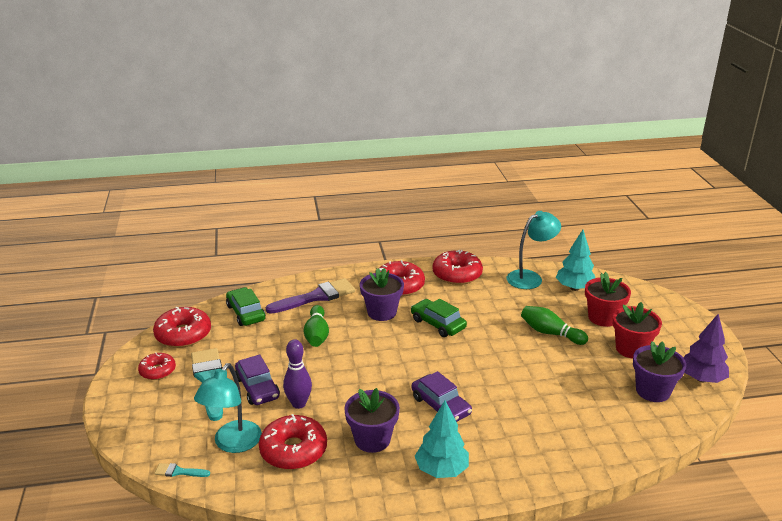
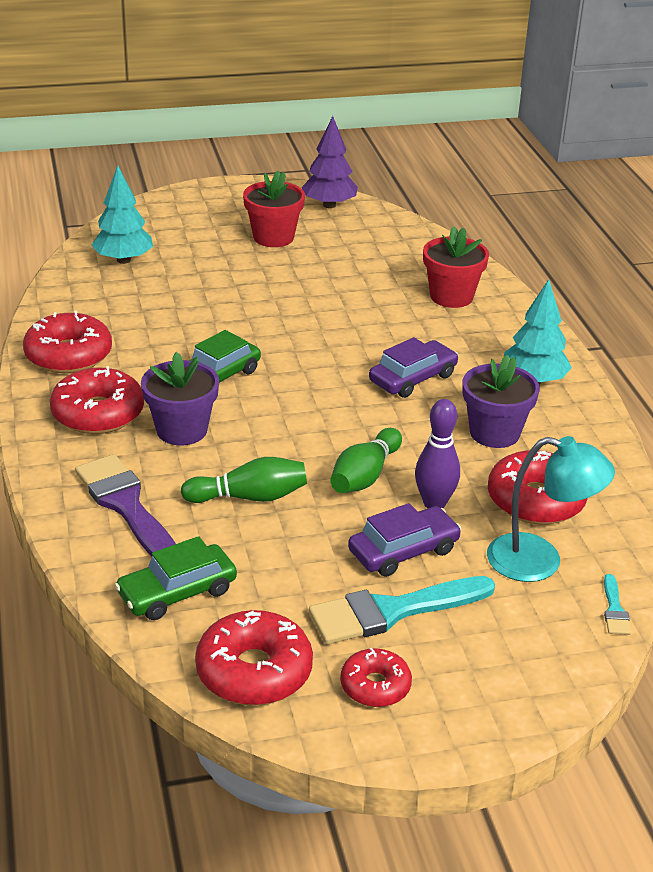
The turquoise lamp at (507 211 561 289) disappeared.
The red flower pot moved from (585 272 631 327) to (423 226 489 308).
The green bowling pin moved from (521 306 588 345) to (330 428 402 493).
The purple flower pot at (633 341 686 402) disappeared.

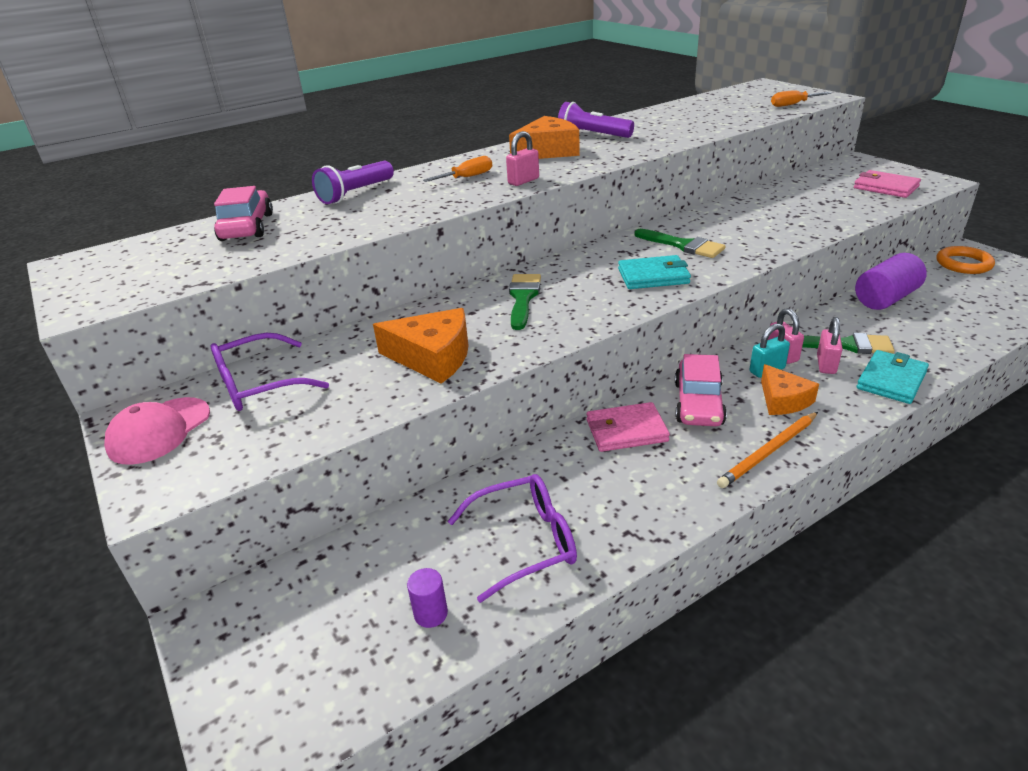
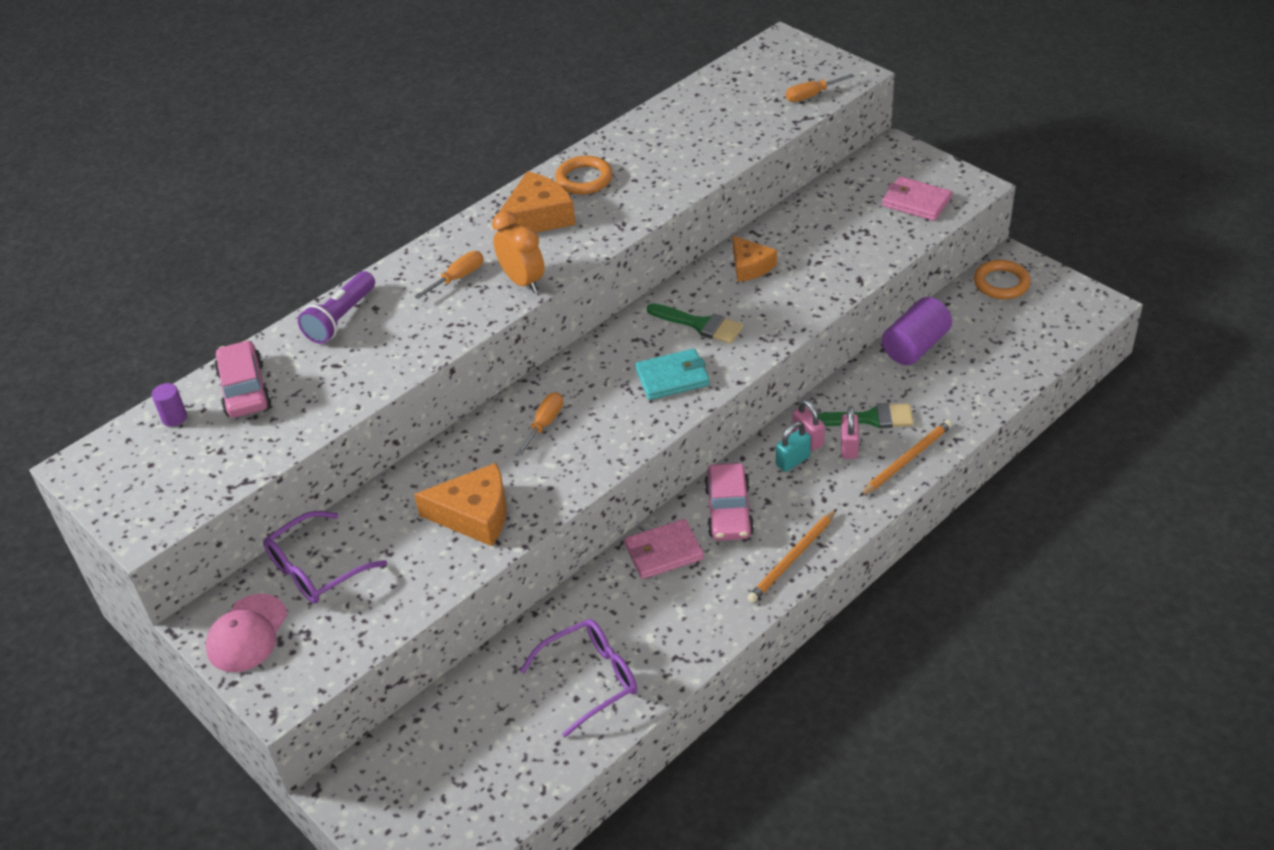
The purple flashlight at (558 102 634 138) was replaced by the orange ring at (555 156 613 195).
The pink padlock at (506 131 539 186) was replaced by the orange clock at (492 211 545 293).
The green brush at (509 274 541 330) was replaced by the orange screwdriver at (516 392 563 456).
The turquoise wallet at (857 350 929 404) was replaced by the orange pencil at (859 420 953 497).
The orange cheese moved from (761 364 819 415) to (733 236 777 282).
The purple cylinder moved from (407 568 448 628) to (152 383 187 427).

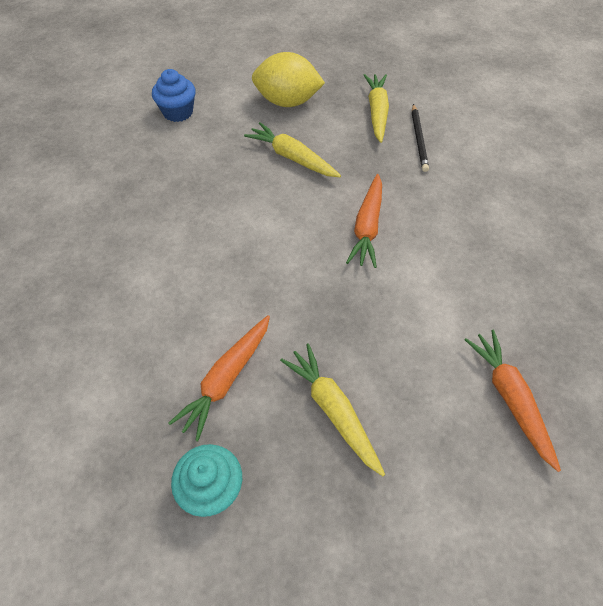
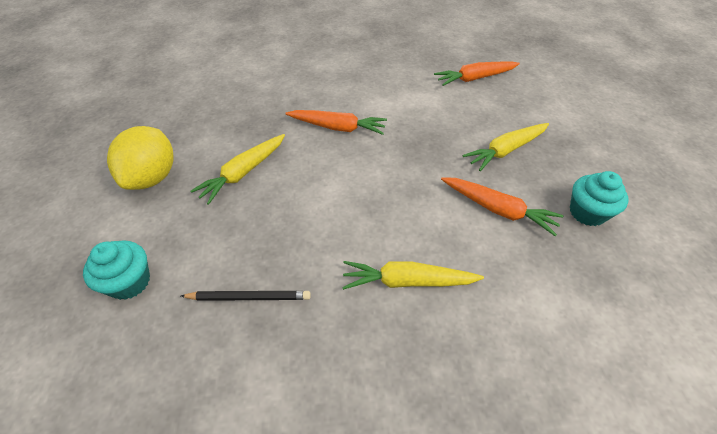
The blue cupcake at (152 69 195 122) became the turquoise cupcake at (83 240 150 300).
The yellow carrot moved from (364 74 389 143) to (342 261 484 290).
The black pencil moved from (412 104 429 172) to (181 291 311 301).

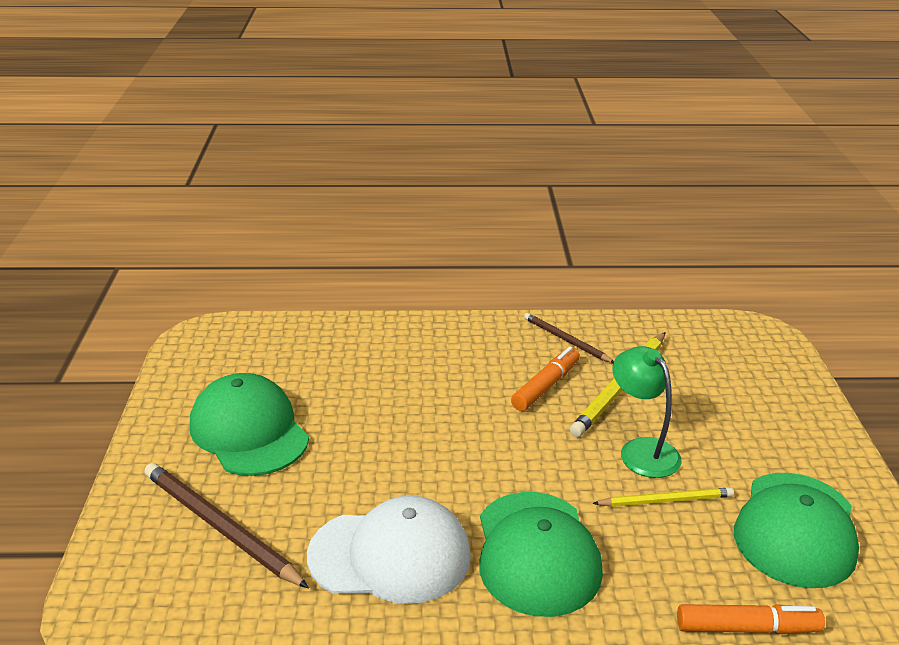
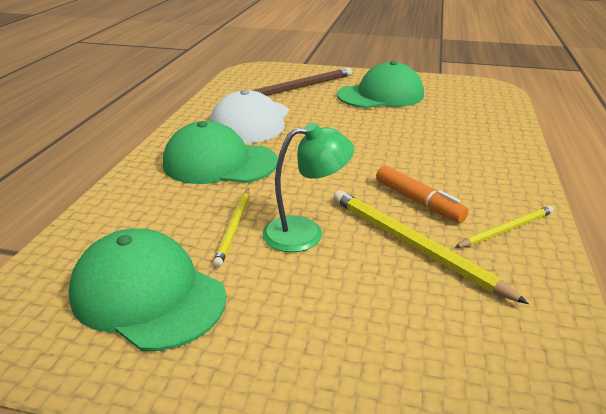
The brown pencil at (524 313 614 363) became the yellow pencil at (454 206 554 248).
The orange marker at (677 604 825 634) disappeared.

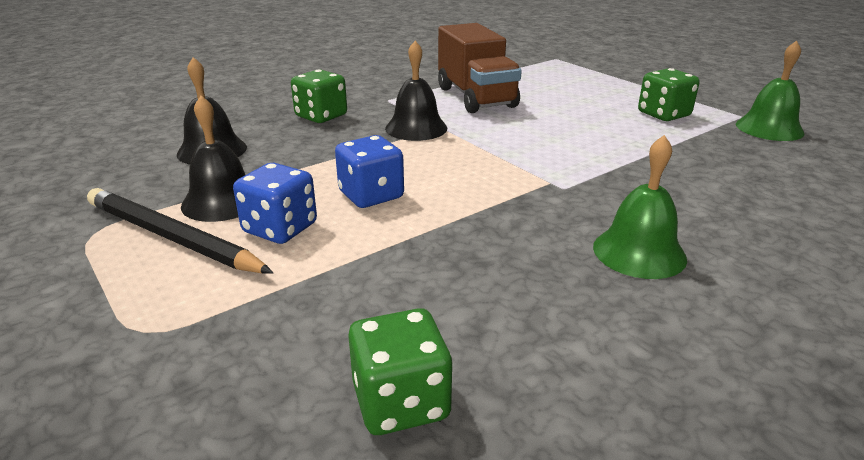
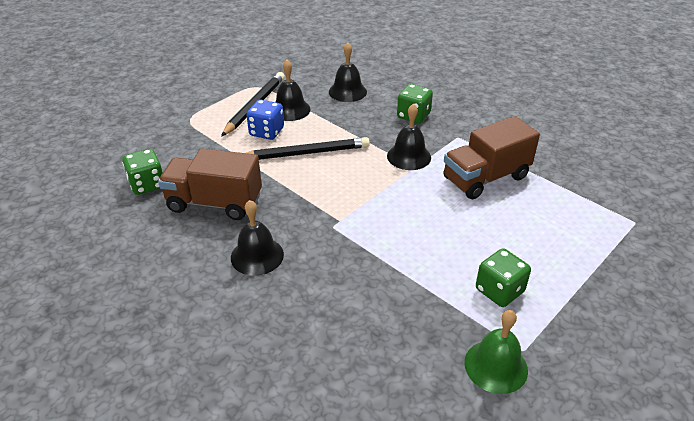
The blue dice at (335 135 404 208) was replaced by the black pencil at (246 137 370 160).
The green bell at (593 135 687 279) became the black bell at (231 200 284 276).
The brown truck at (158 148 262 220) appeared.

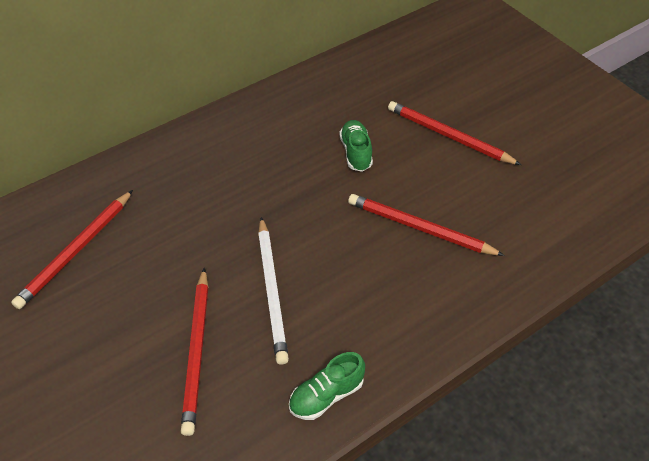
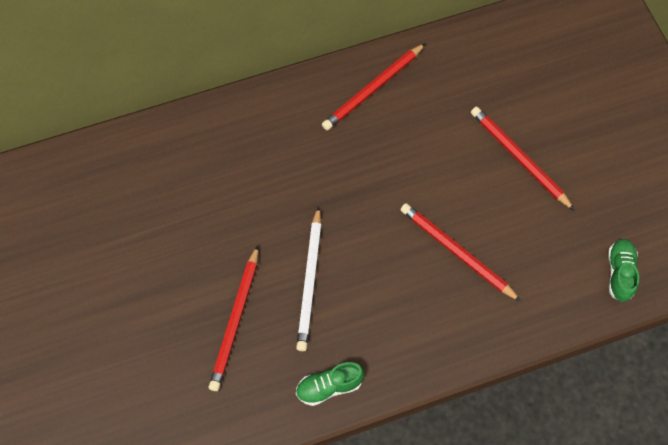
The green shoe moved from (339 120 373 172) to (608 239 639 302).
The red pencil moved from (11 190 133 309) to (322 43 426 130).

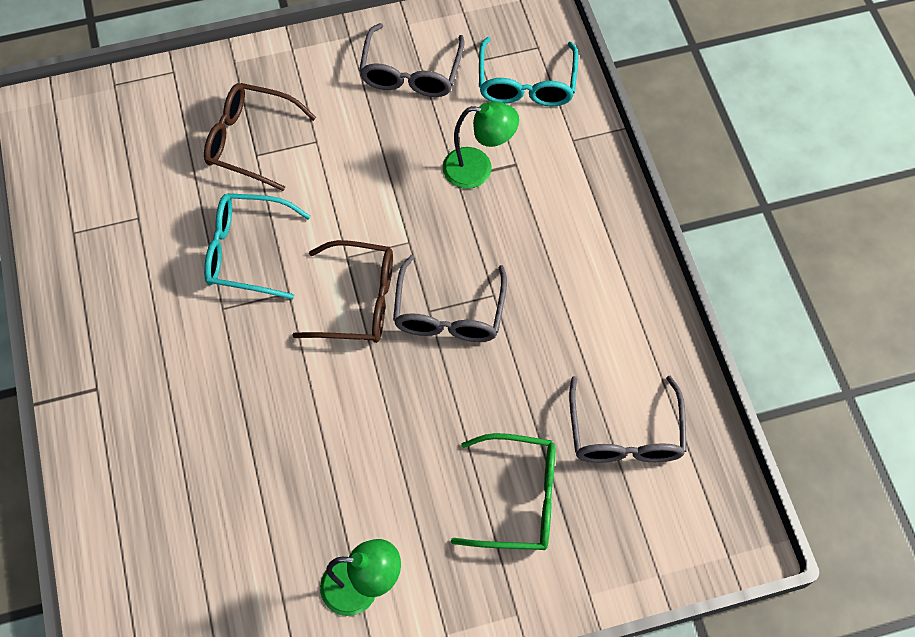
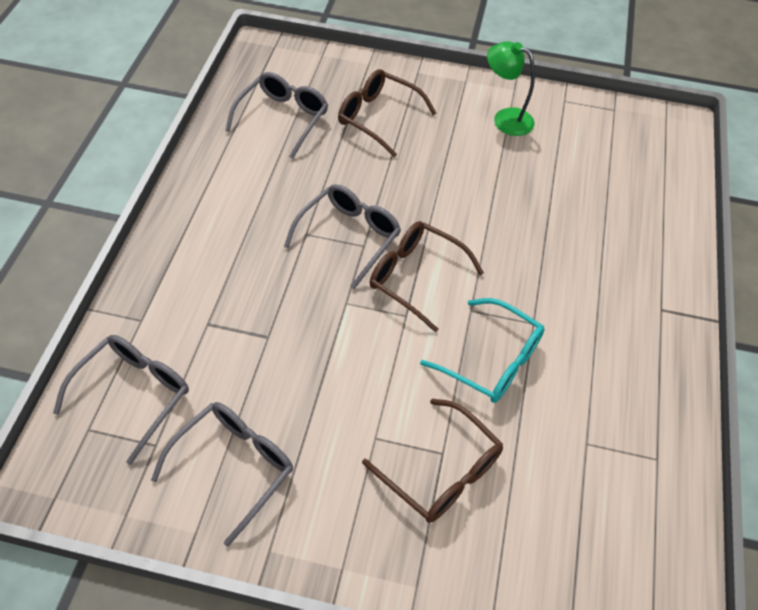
The turquoise glasses at (479 37 579 106) became the grey glasses at (53 335 189 465).
The green lamp at (443 101 519 189) disappeared.
The green glasses at (451 433 555 550) became the brown glasses at (338 69 437 157).

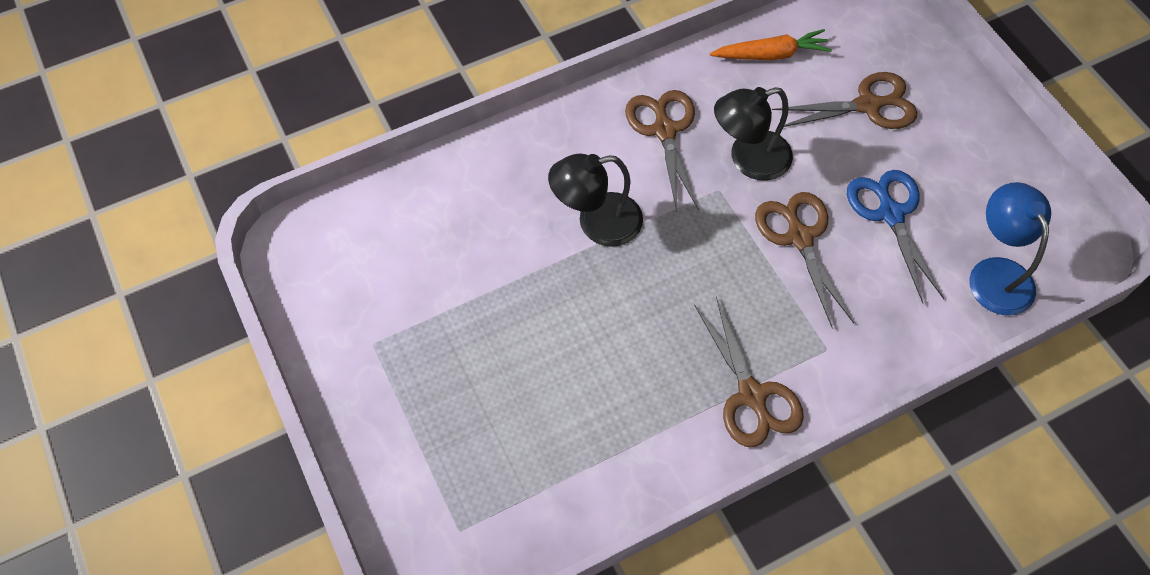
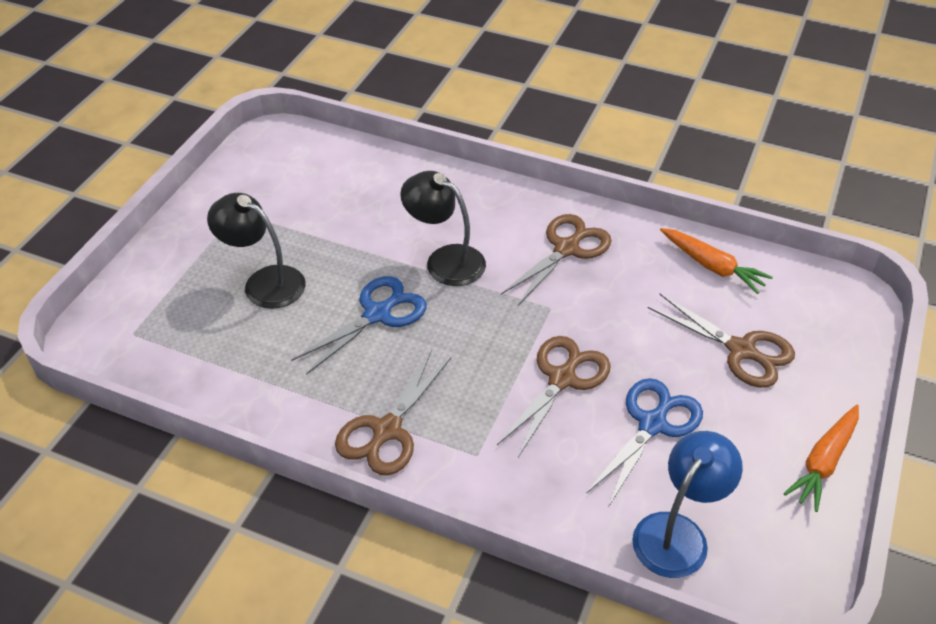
The black lamp moved from (714 87 793 181) to (207 193 306 309).
The blue scissors at (291 276 427 375) appeared.
The orange carrot at (784 404 859 512) appeared.

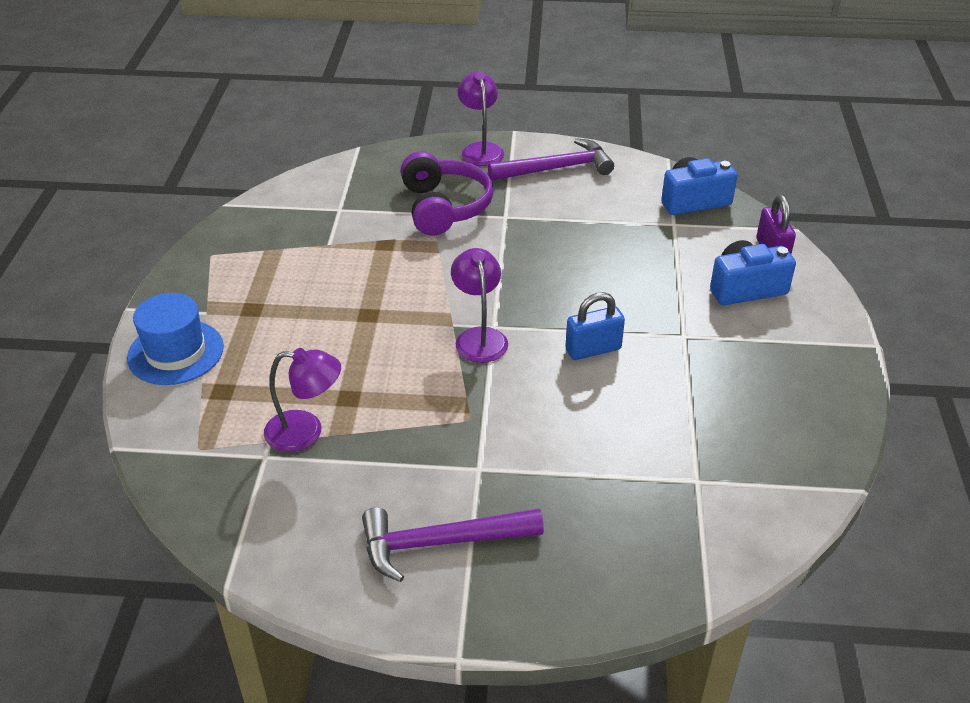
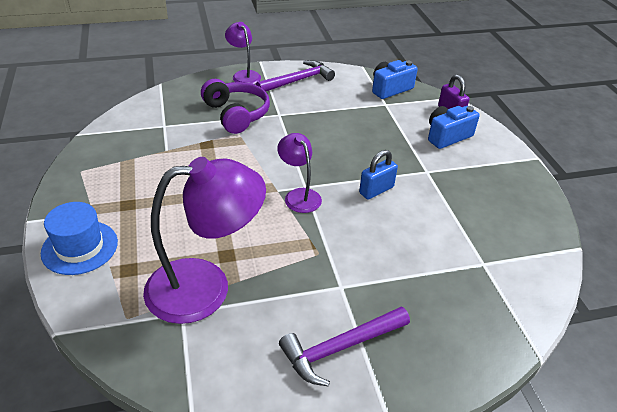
The purple lamp at (264 348 341 452) changed to 1.90 times the size.

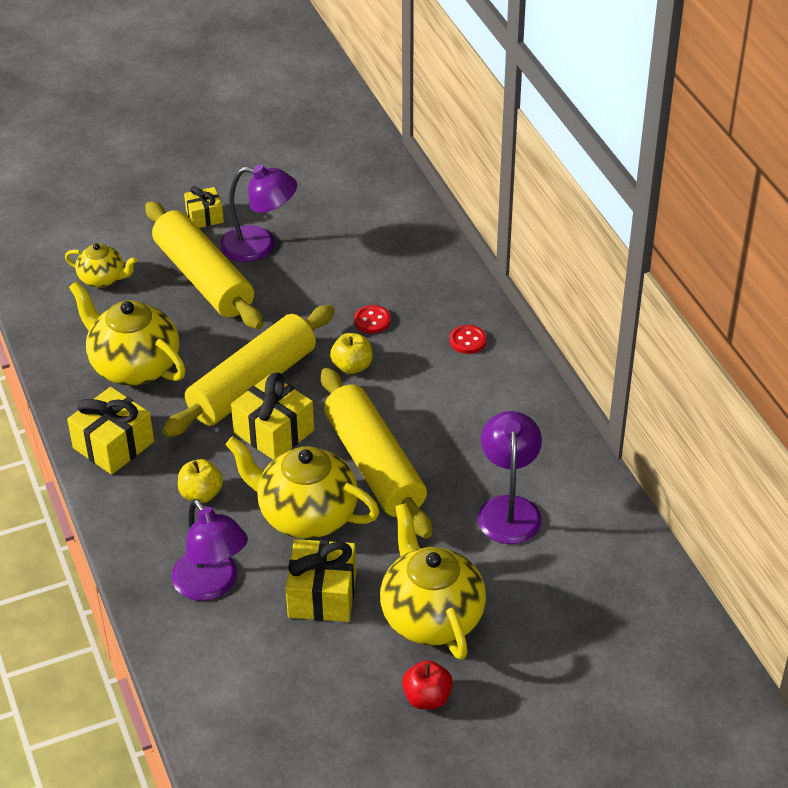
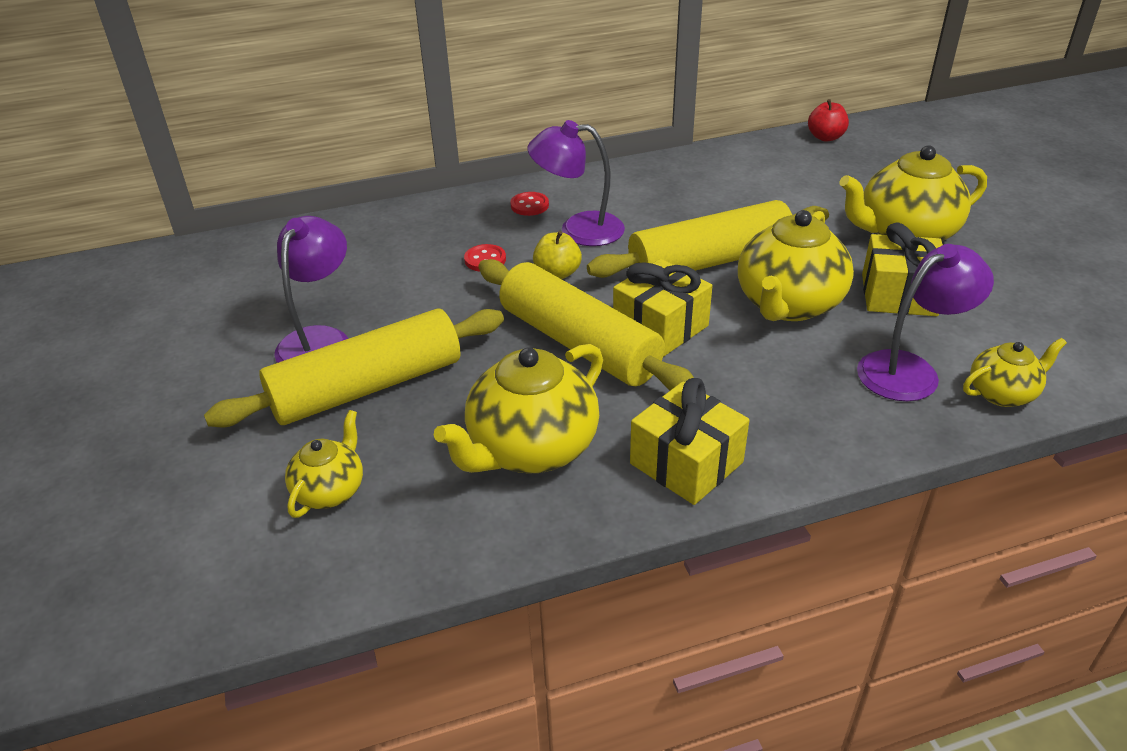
The yellow gift at (184 186 224 228) disappeared.
The purple lamp moved from (477 411 542 544) to (527 120 625 246).
The yellow apple at (178 459 223 503) disappeared.
The red apple moved from (402 660 453 709) to (808 99 849 142).
The yellow teapot at (963 338 1067 407) appeared.

